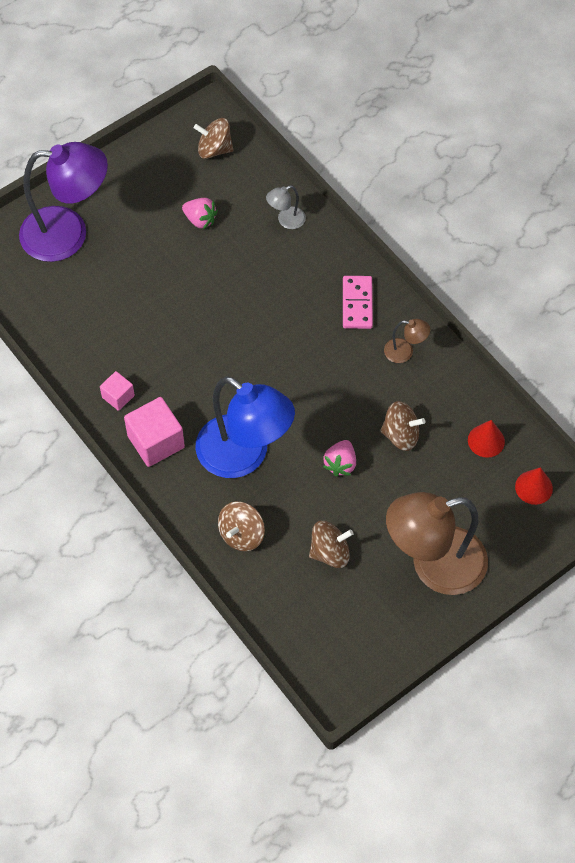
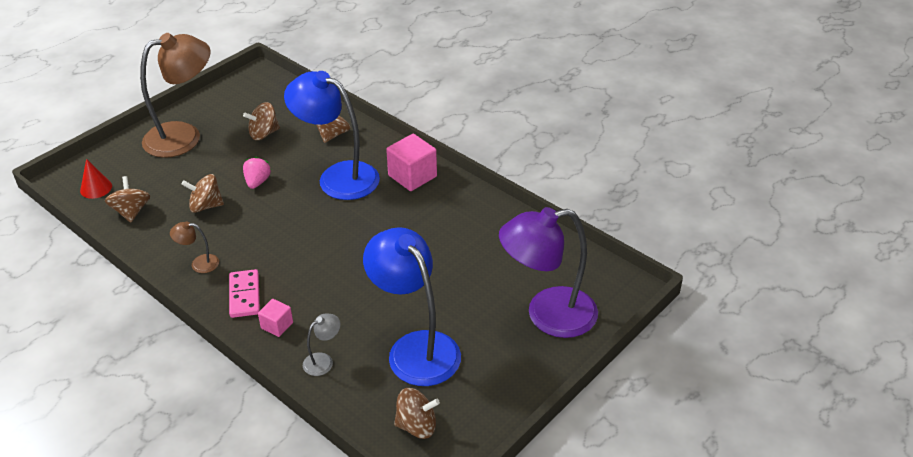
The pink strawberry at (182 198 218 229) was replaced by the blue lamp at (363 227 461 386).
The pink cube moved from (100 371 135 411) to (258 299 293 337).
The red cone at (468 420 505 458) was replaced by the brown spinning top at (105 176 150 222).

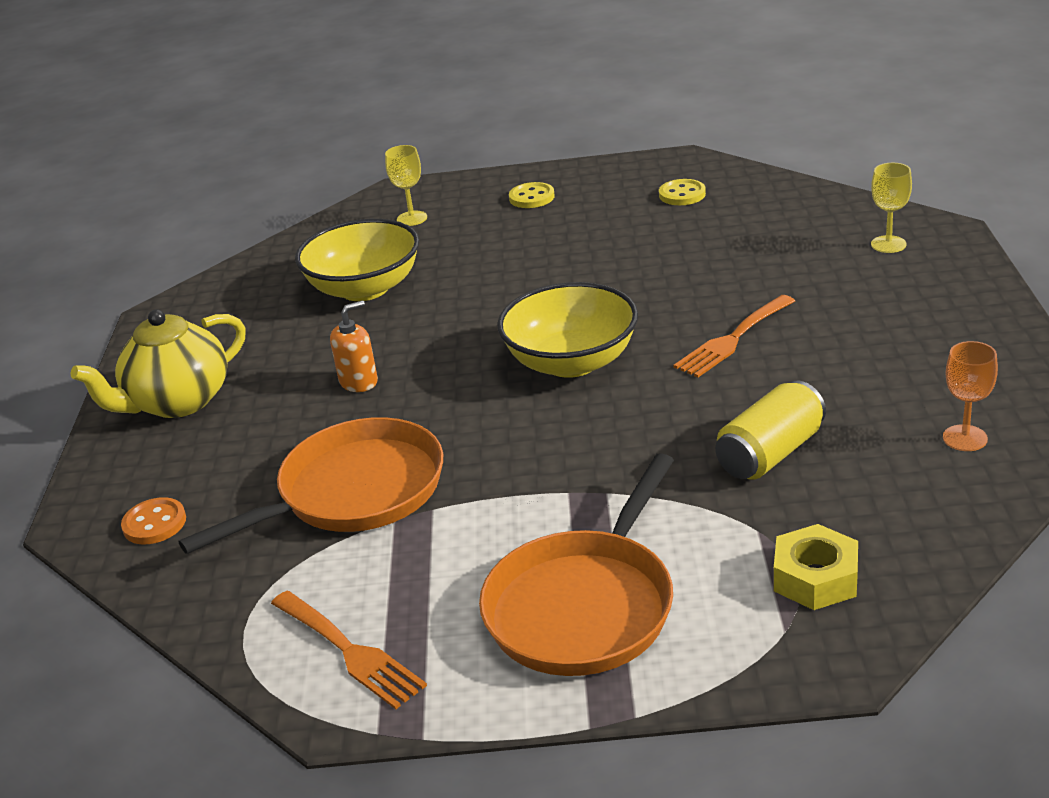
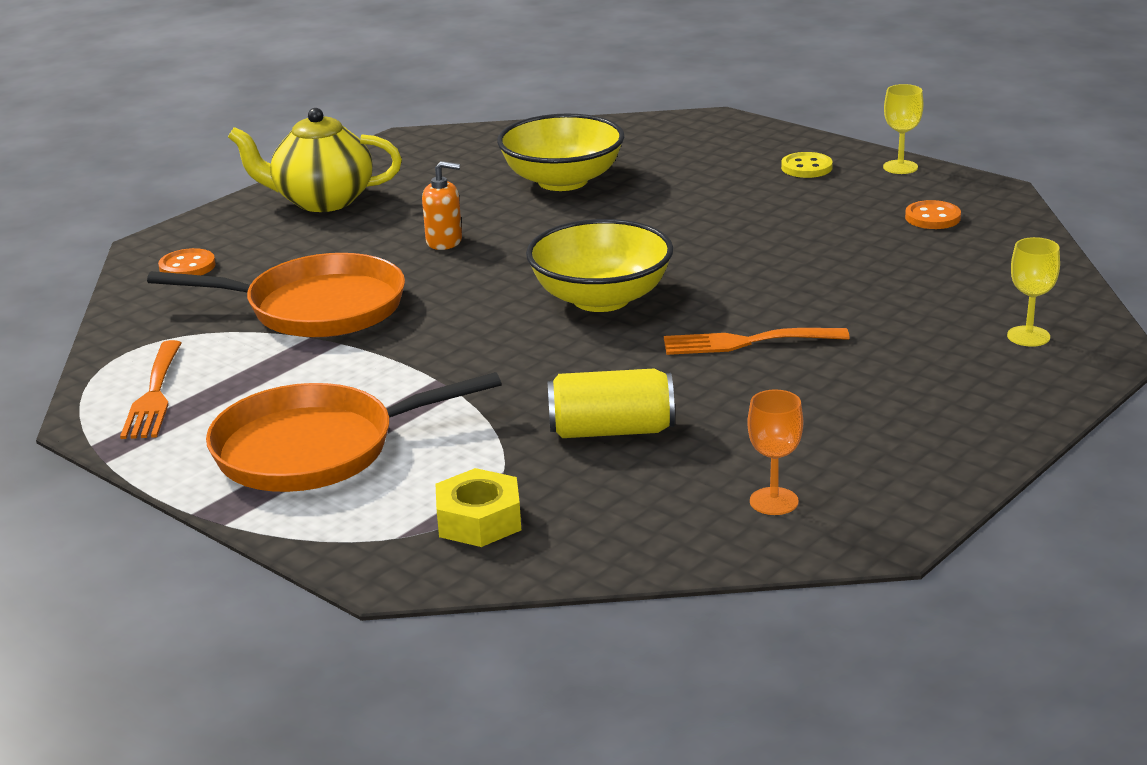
The yellow goblet moved from (385 145 427 226) to (883 84 924 174).
The yellow button at (659 179 706 205) became the orange button at (905 200 961 229).

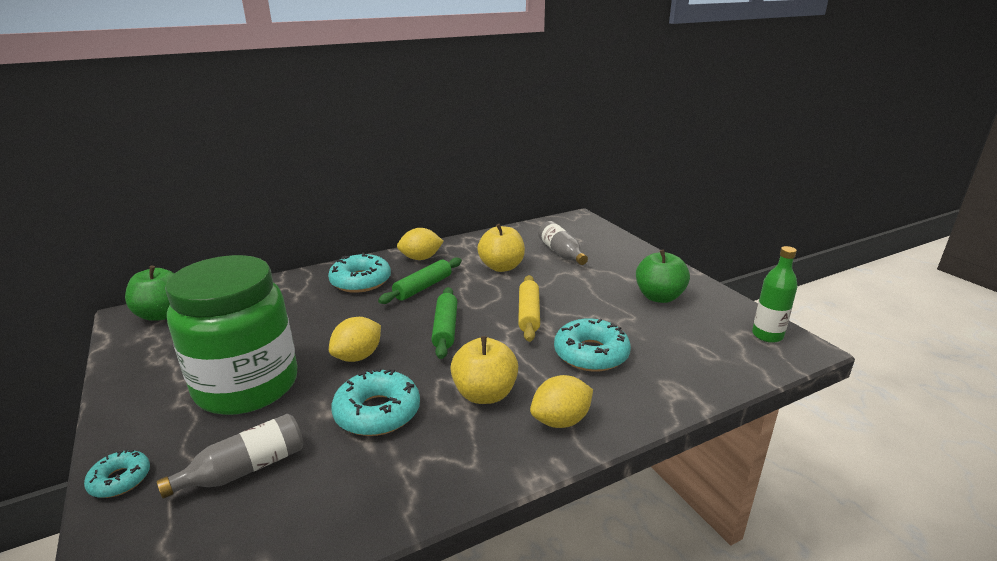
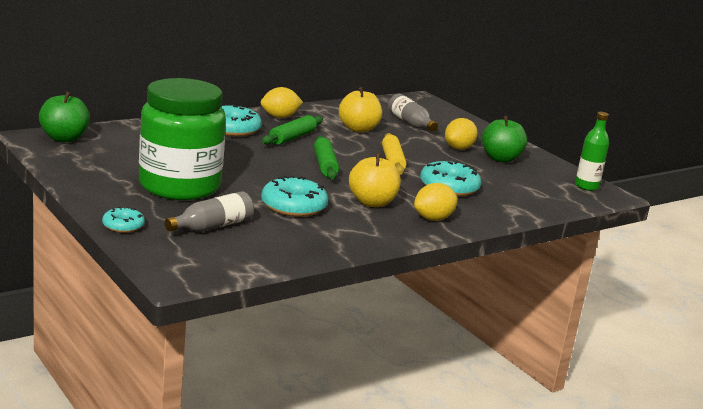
The yellow lemon moved from (329 317 381 362) to (445 118 478 150).

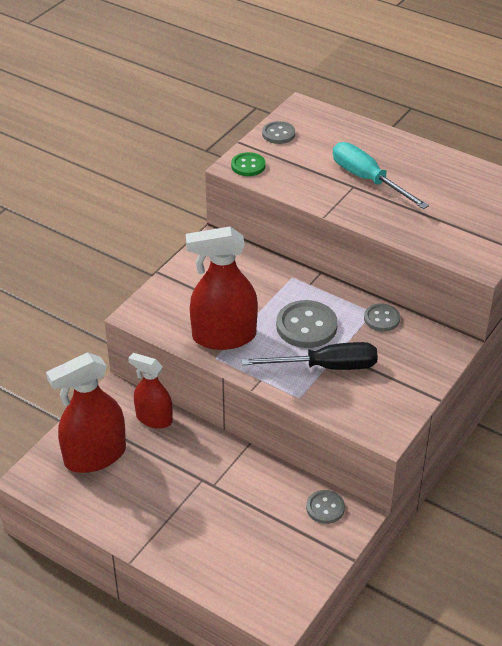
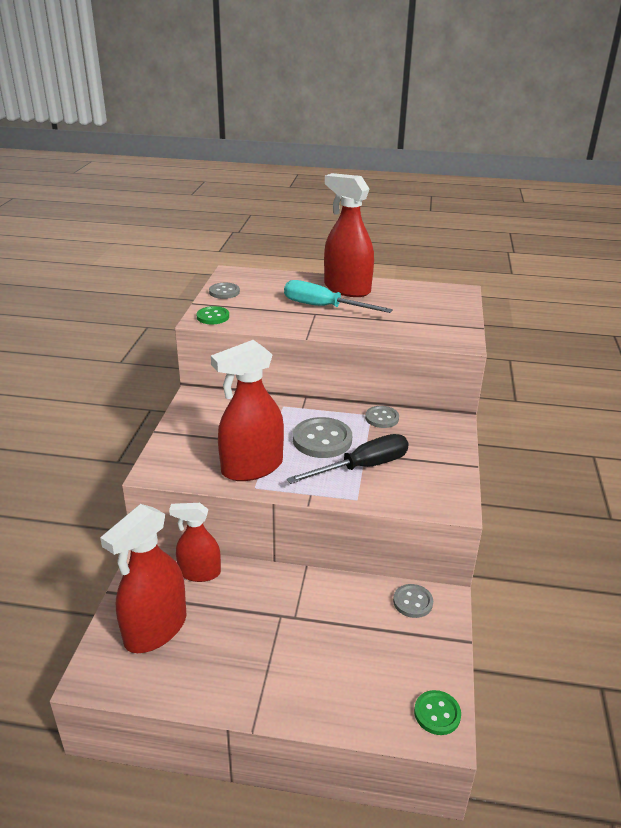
The red spray bottle at (324 173 374 297) appeared.
The green button at (414 690 461 735) appeared.

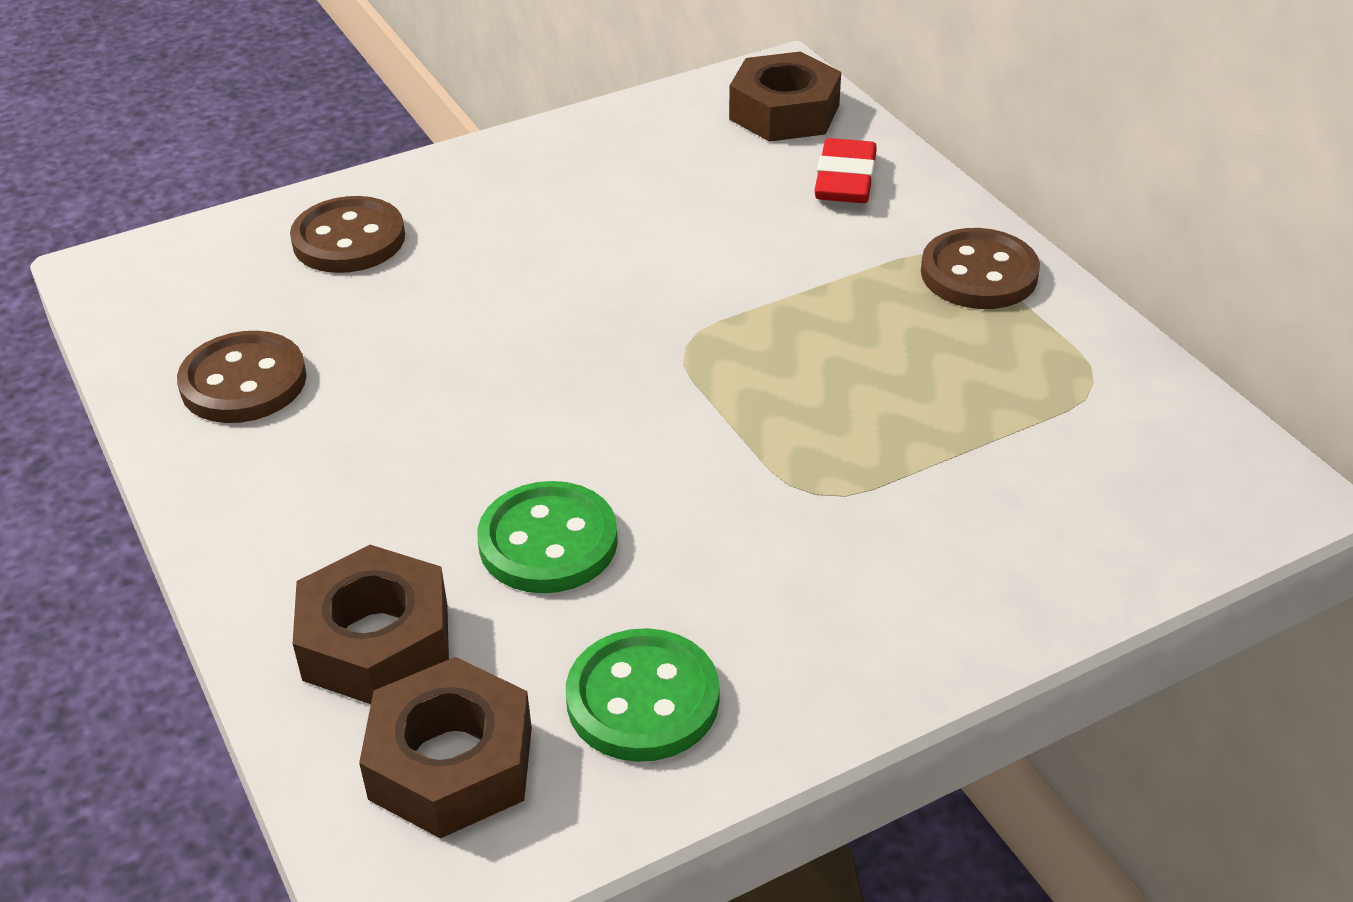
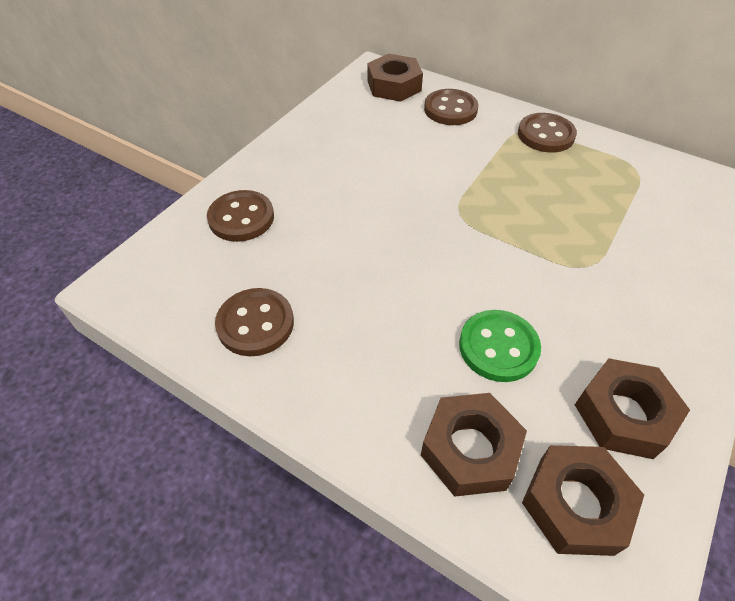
The red eraser at (814 138 877 203) was replaced by the brown button at (424 89 478 125).
The green button at (566 628 719 762) was replaced by the brown nut at (575 358 690 459).

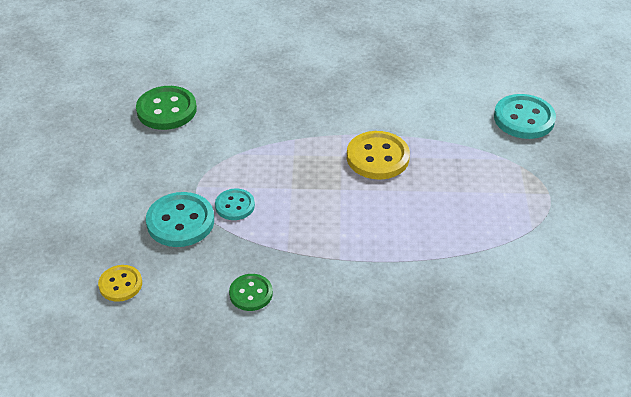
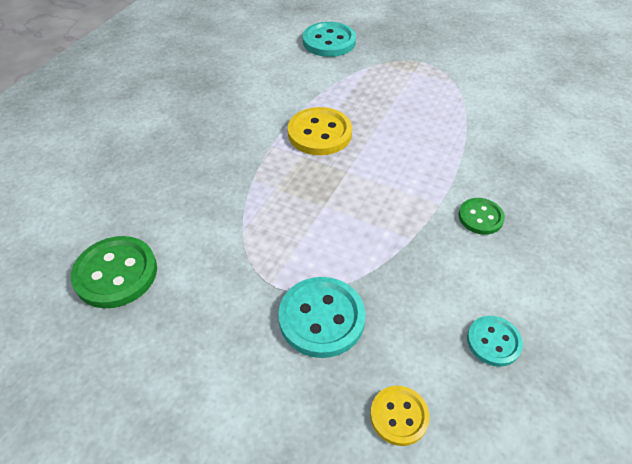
The turquoise button moved from (215 188 255 220) to (467 316 523 367).
The green button moved from (229 274 273 311) to (459 198 505 235).

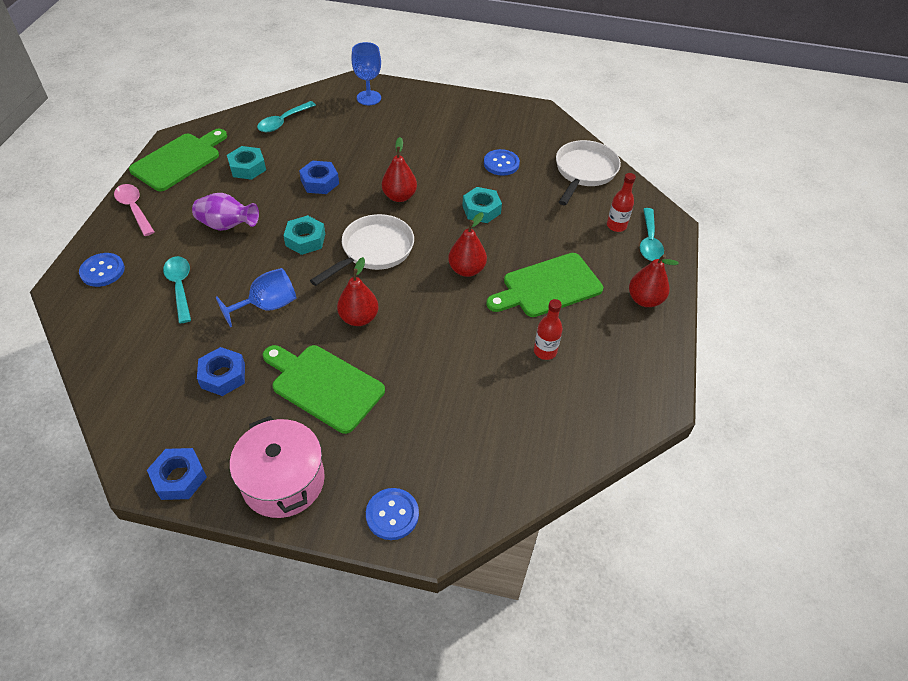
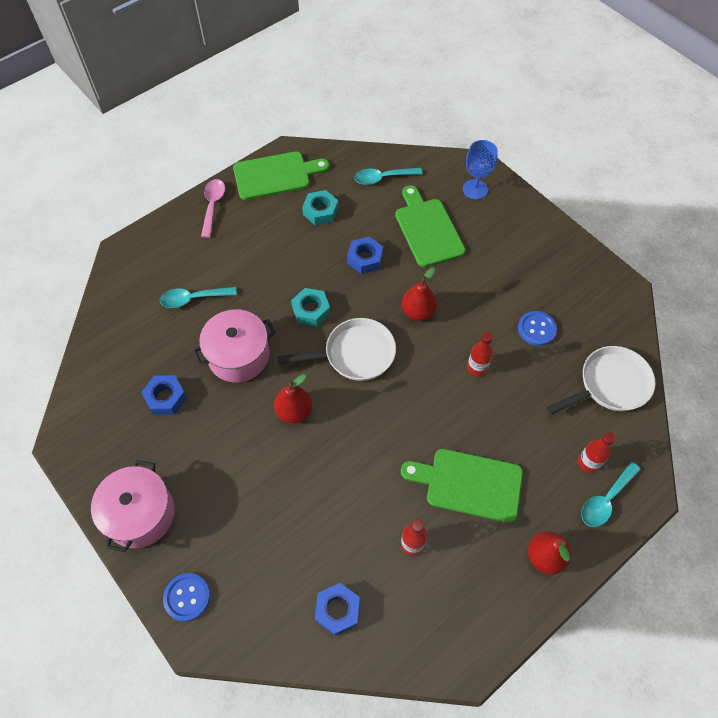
The turquoise nut at (462 187 502 223) was replaced by the red bottle at (467 332 493 377).
The purple vase at (192 193 259 231) disappeared.
The red pear at (448 212 487 277) disappeared.
The blue button at (79 253 125 287) disappeared.
The turquoise spoon at (163 256 191 323) turned 120 degrees counterclockwise.
The blue goblet at (216 268 296 327) was replaced by the pink pot at (193 309 276 382).
The green cutting board moved from (263 345 385 434) to (395 185 466 267).
The blue nut moved from (147 448 207 500) to (315 583 360 636).

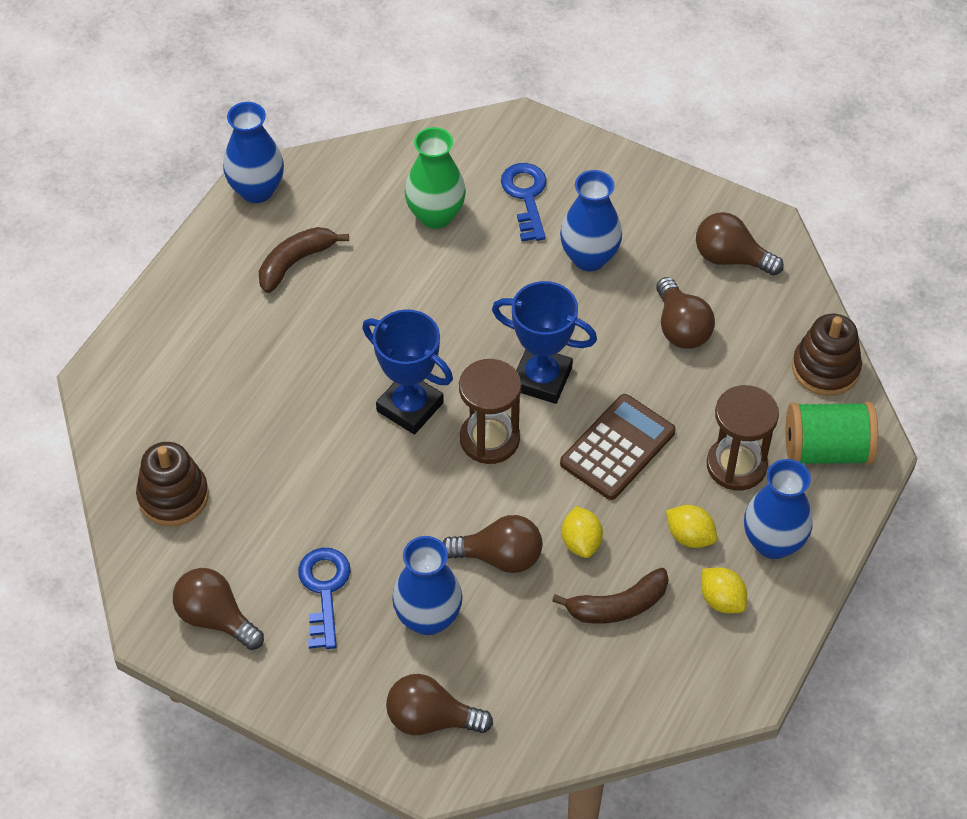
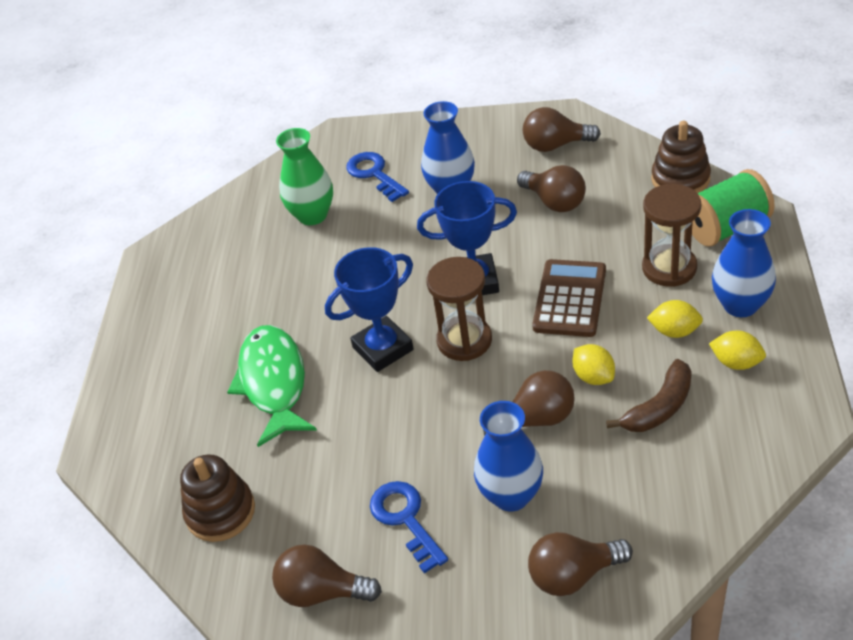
The blue vase at (223 102 284 203) disappeared.
The brown banana at (259 227 349 293) disappeared.
The blue trophy at (362 309 453 434) turned 45 degrees counterclockwise.
The green fish at (227 325 317 447) appeared.

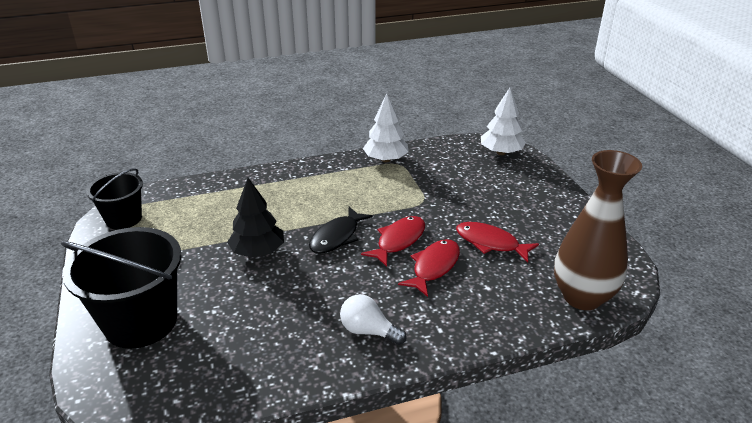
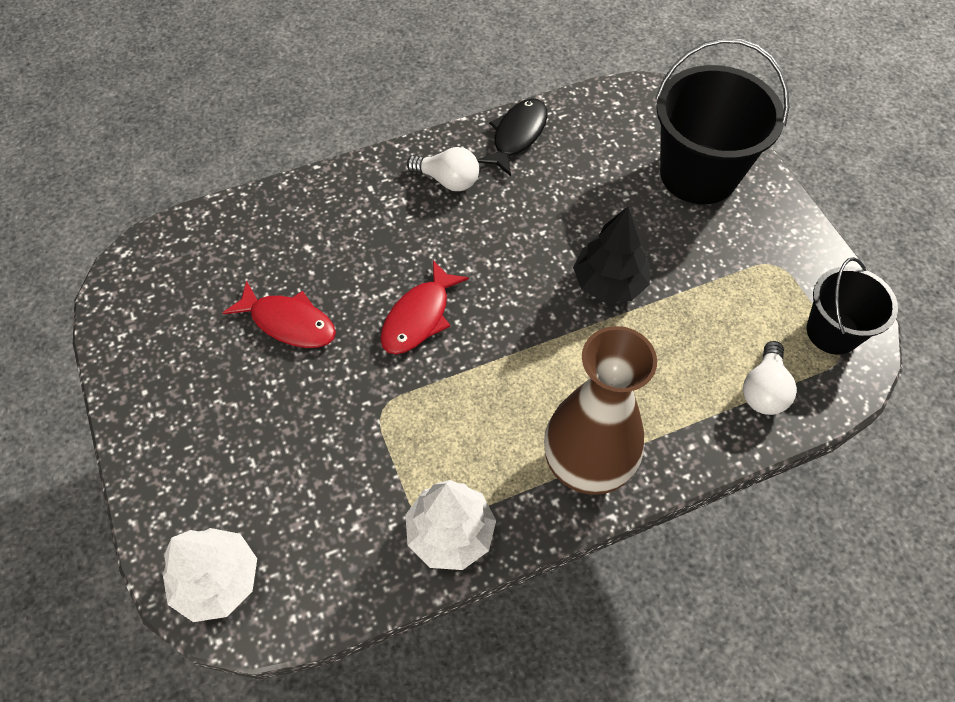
The brown vase moved from (554 150 642 310) to (544 326 657 495).
The black fish moved from (309 207 373 254) to (477 98 548 176).
The red fish at (398 239 460 297) disappeared.
The white light bulb at (743 341 797 415) appeared.

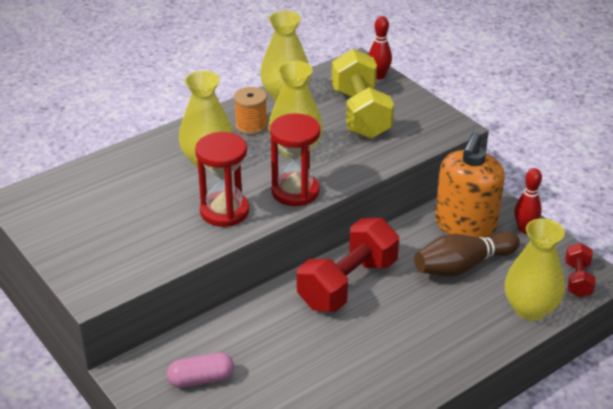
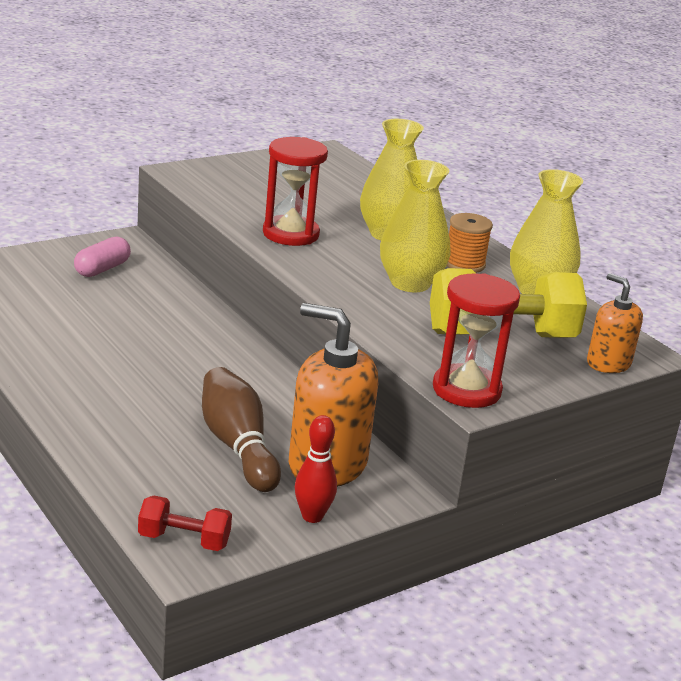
The red bowling pin at (368 16 392 80) was replaced by the orange soap dispenser at (587 273 643 373).
The red hourglass moved from (270 113 320 206) to (433 273 520 408).
The red dumbbell at (297 218 399 312) disappeared.
The yellow vase at (505 218 565 321) disappeared.
The pink capsule at (167 353 234 388) turned 45 degrees clockwise.

